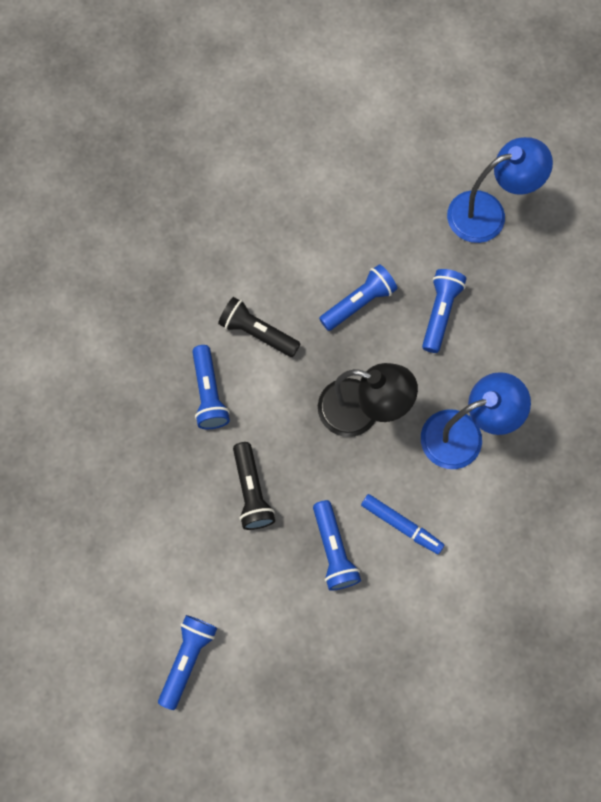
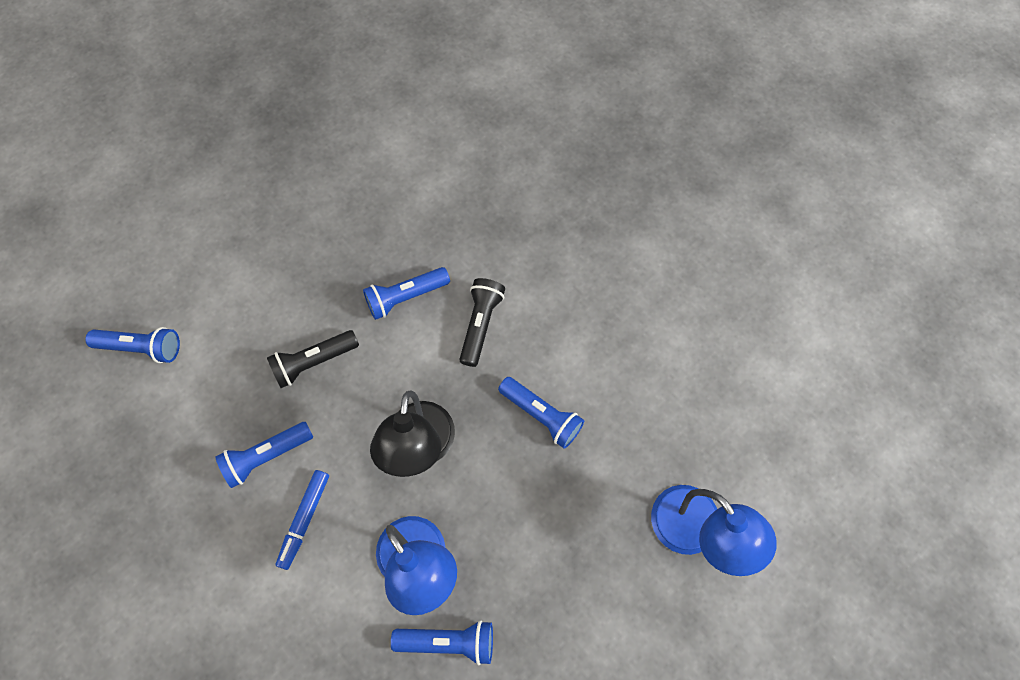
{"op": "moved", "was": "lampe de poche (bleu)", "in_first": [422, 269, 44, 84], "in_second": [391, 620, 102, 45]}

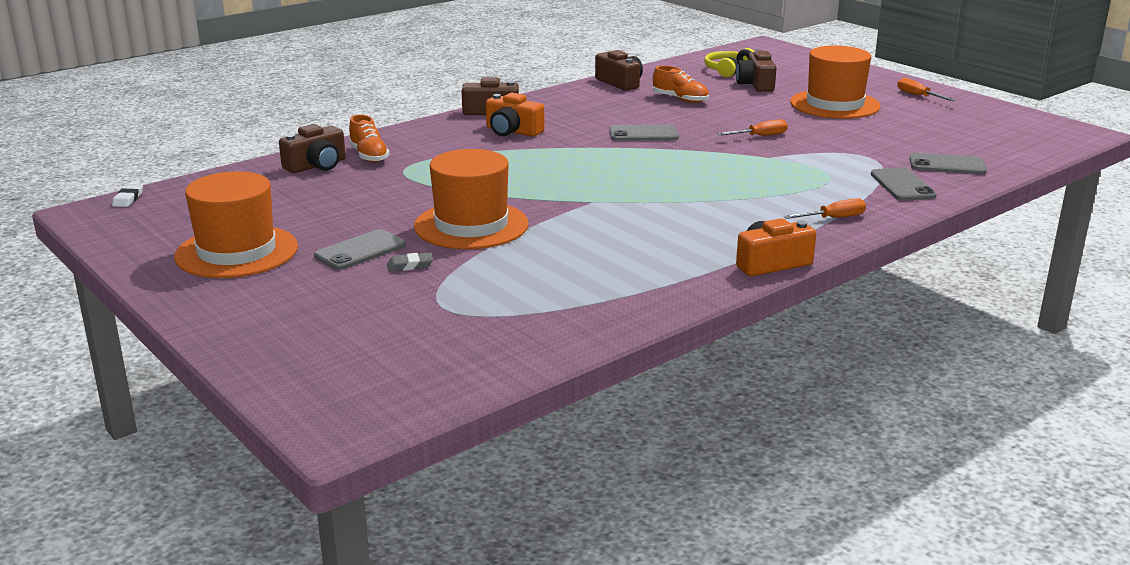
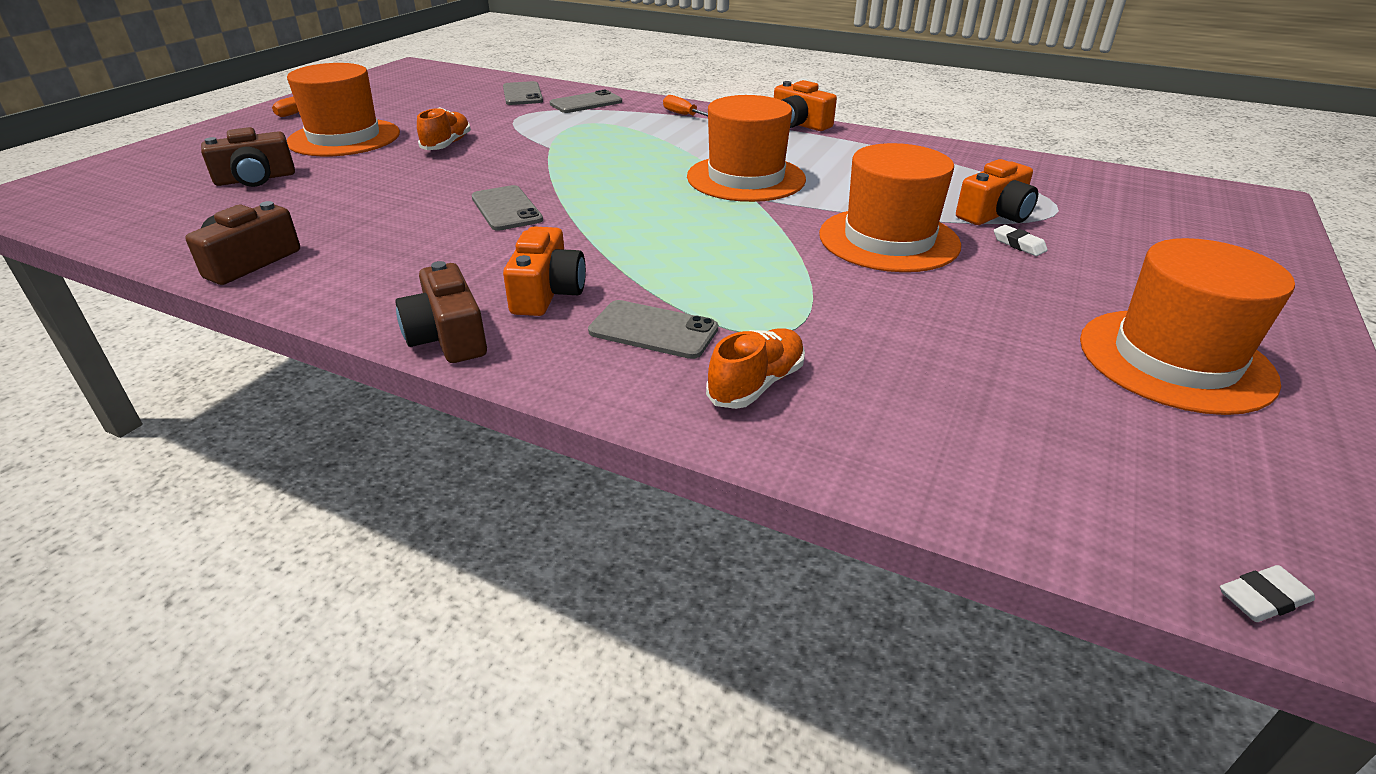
{"op": "moved", "was": "chaussure (orange)", "in_first": [653, 66, 56, 37], "in_second": [417, 107, 54, 43]}
{"op": "moved", "was": "téléphone (gris)", "in_first": [314, 229, 92, 41], "in_second": [588, 300, 130, 59]}
{"op": "added", "now": "chapeau (orange)", "in_second": [687, 95, 119, 107]}
{"op": "added", "now": "appareil photo (orange)", "in_second": [956, 159, 82, 66]}
{"op": "recoloured", "was": "gomme (gris)", "now": "gomme (blanc)", "in_first": [387, 253, 46, 19], "in_second": [994, 225, 54, 31]}
{"op": "removed", "was": "appareil photo (marron)", "in_first": [279, 124, 67, 49]}
{"op": "removed", "was": "casque audio (jaune)", "in_first": [704, 48, 50, 30]}
{"op": "removed", "was": "tournevis (orange)", "in_first": [717, 119, 71, 17]}

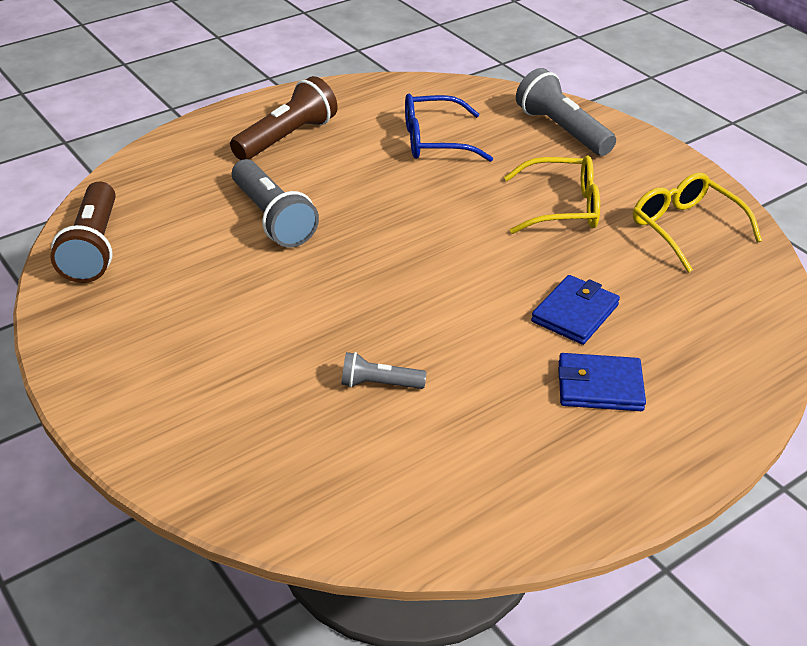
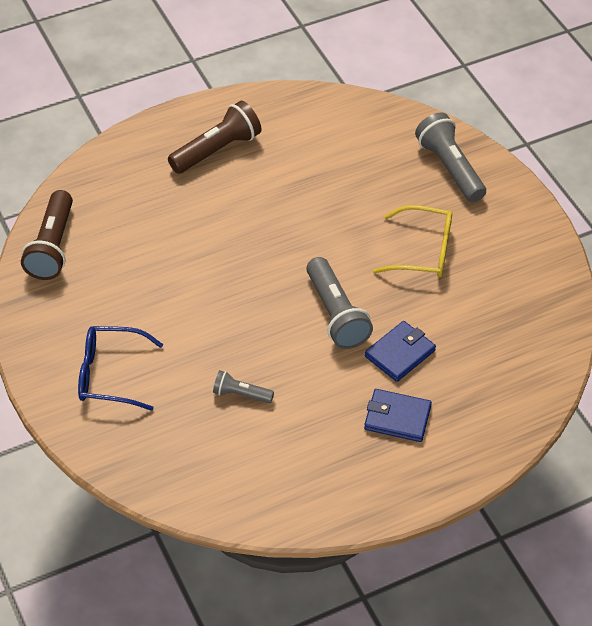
{"op": "moved", "was": "lunettes (bleu)", "in_first": [405, 94, 88, 68], "in_second": [78, 326, 85, 85]}
{"op": "moved", "was": "lampe de poche (gris)", "in_first": [232, 159, 87, 88], "in_second": [306, 257, 67, 92]}
{"op": "removed", "was": "lunettes (jaune)", "in_first": [633, 173, 129, 100]}

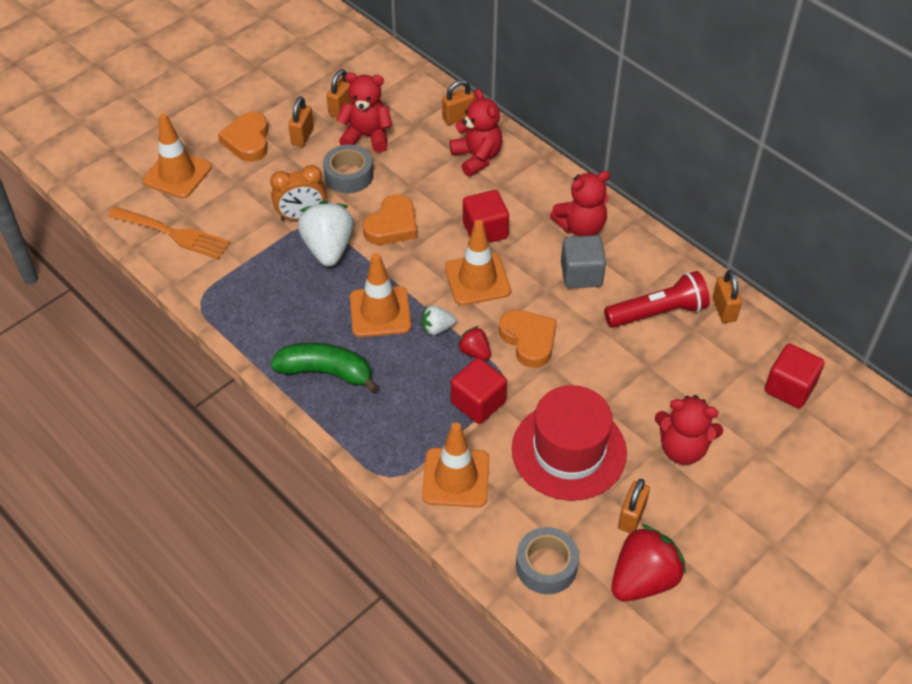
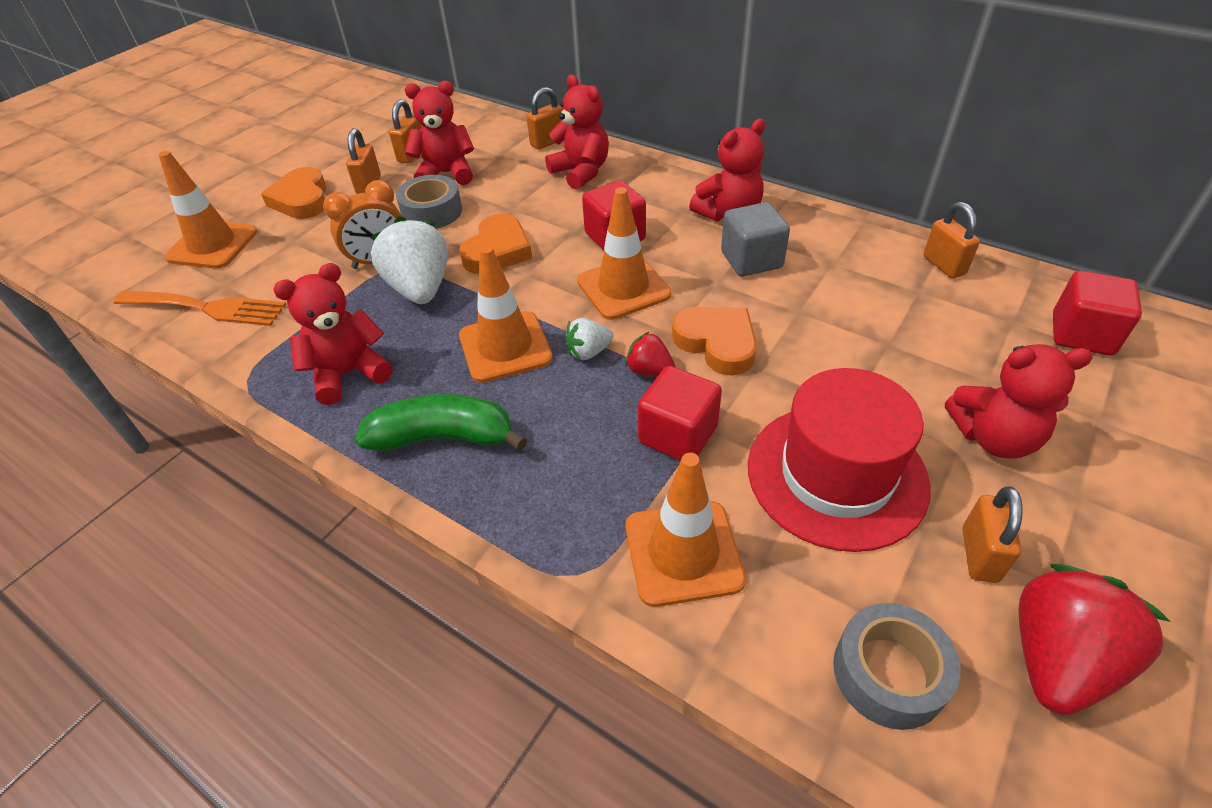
{"op": "added", "now": "ours en peluche (rouge)", "in_second": [273, 263, 120, 142]}
{"op": "removed", "was": "lampe de poche (rouge)", "in_first": [604, 271, 106, 57]}

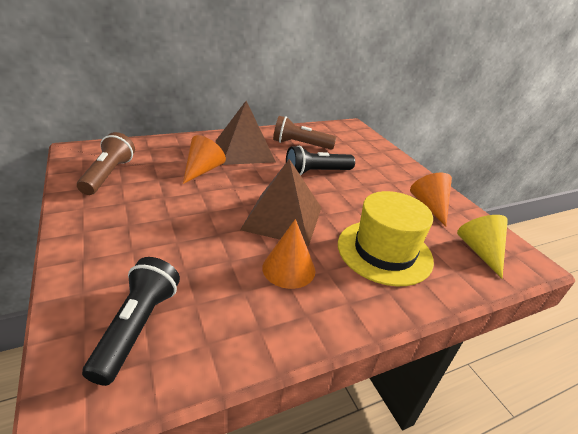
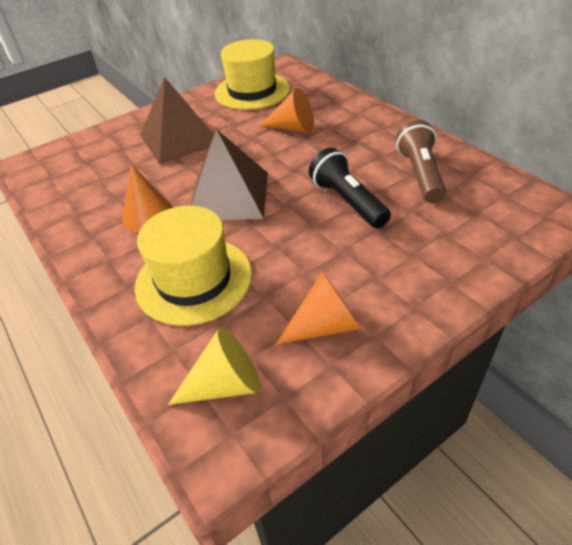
{"op": "moved", "was": "pyramide (marron)", "in_first": [216, 101, 60, 64], "in_second": [140, 77, 74, 87]}
{"op": "replaced", "was": "lampe de poche (marron)", "now": "chapeau (jaune)", "in_first": [77, 132, 58, 63], "in_second": [215, 39, 75, 71]}
{"op": "removed", "was": "lampe de poche (noir)", "in_first": [82, 257, 98, 129]}

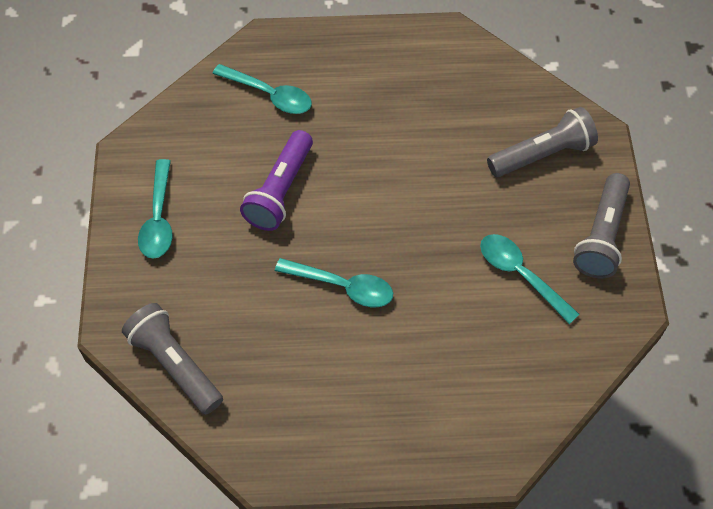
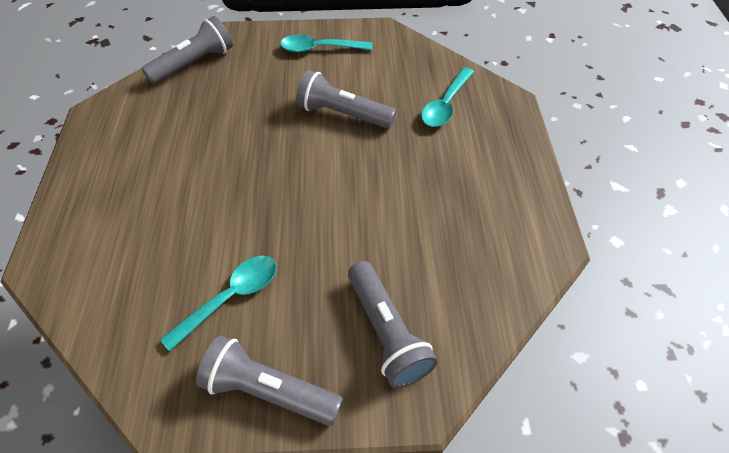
{"op": "recoloured", "was": "lampe de poche (violet)", "now": "lampe de poche (gris)", "in_first": [240, 130, 73, 101], "in_second": [296, 70, 100, 59]}
{"op": "removed", "was": "cuillère (turquoise)", "in_first": [275, 258, 118, 49]}

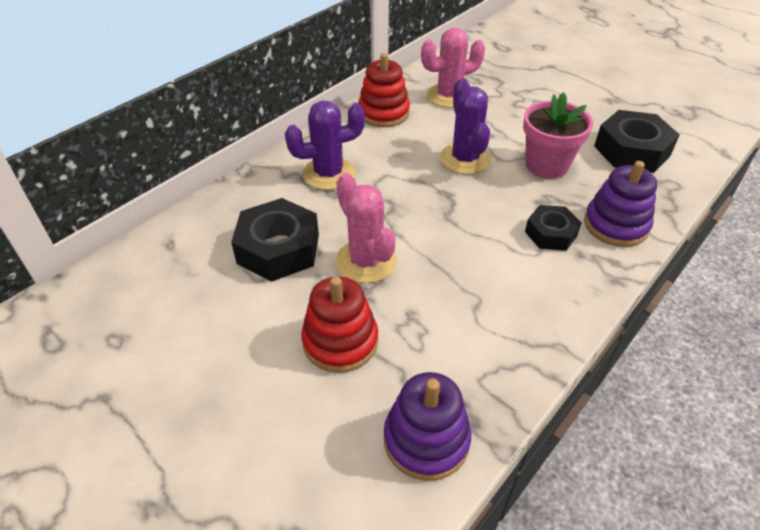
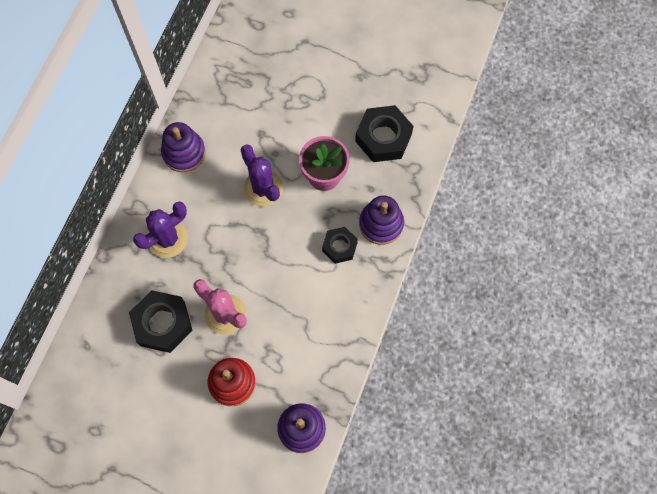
{"op": "recoloured", "was": "jouet à empiler (rouge)", "now": "jouet à empiler (violet)", "in_first": [358, 53, 52, 74], "in_second": [161, 122, 45, 50]}
{"op": "removed", "was": "cactus (rose)", "in_first": [421, 28, 64, 80]}

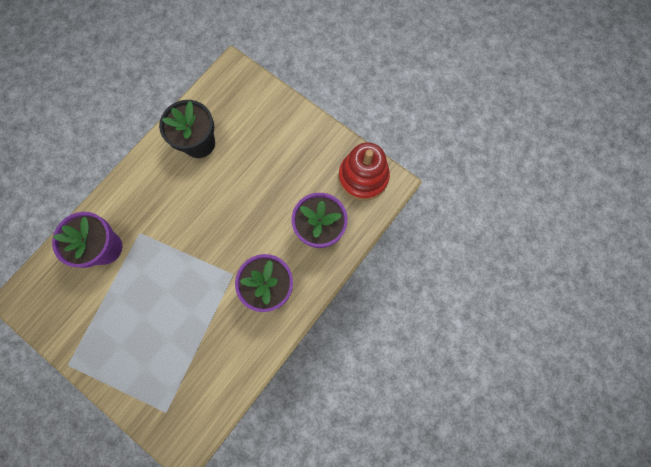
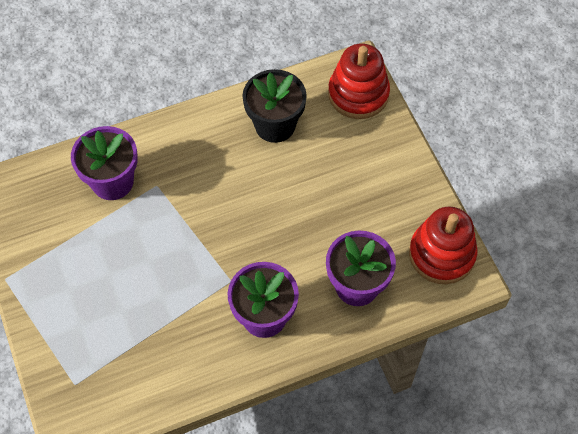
{"op": "added", "now": "jouet à empiler (rouge)", "in_second": [328, 44, 62, 75]}

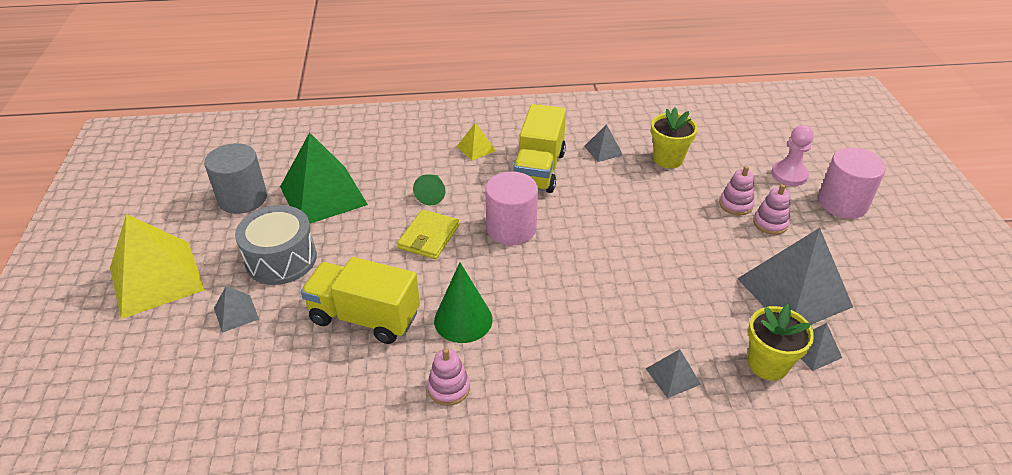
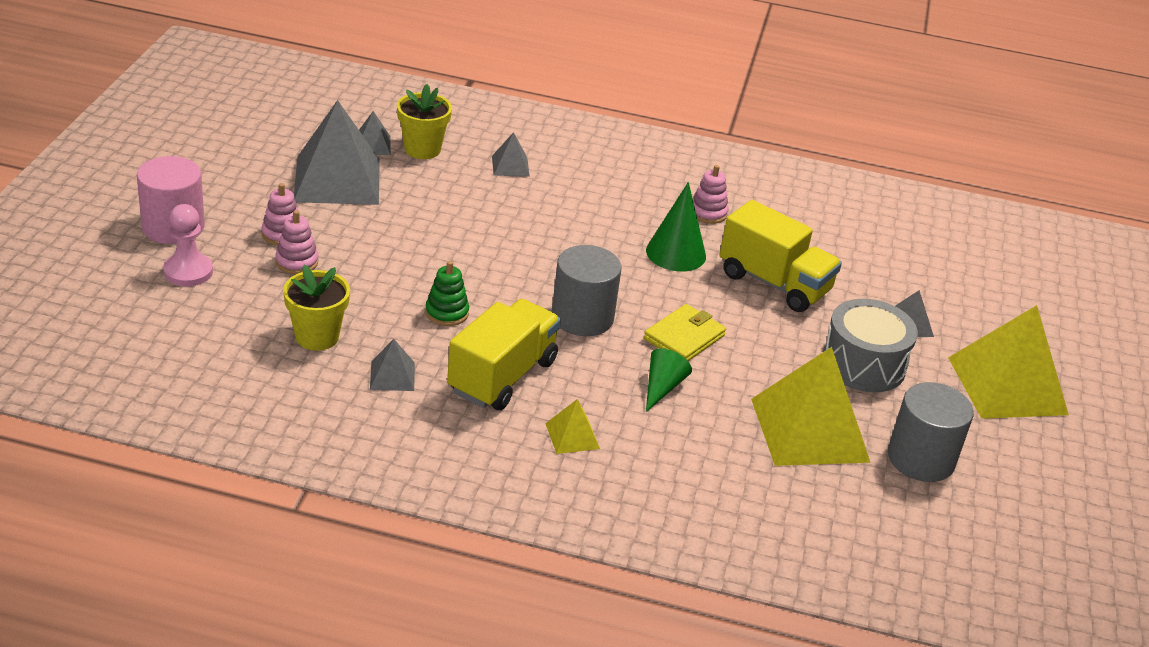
{"op": "added", "now": "jouet à empiler (vert)", "in_second": [425, 261, 44, 65]}
{"op": "recoloured", "was": "cylindre (rose)", "now": "cylindre (gris)", "in_first": [485, 171, 53, 74], "in_second": [552, 245, 69, 91]}
{"op": "recoloured", "was": "pyramide (vert)", "now": "pyramide (jaune)", "in_first": [280, 132, 88, 92], "in_second": [751, 347, 120, 119]}

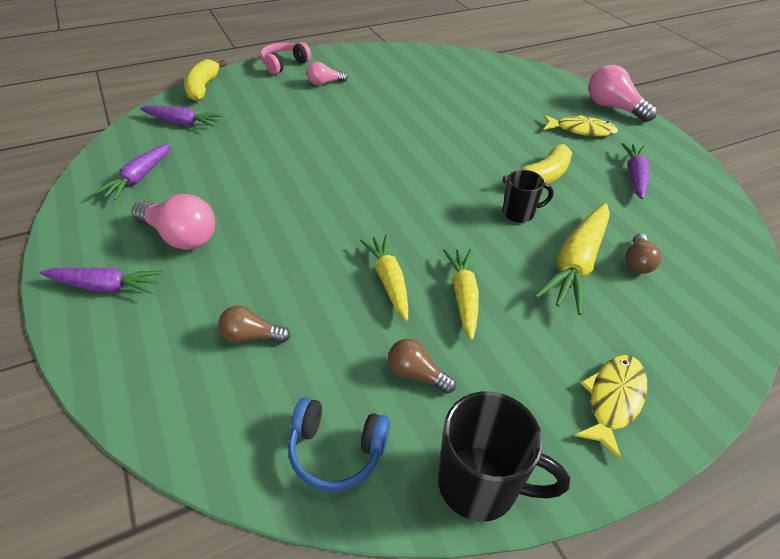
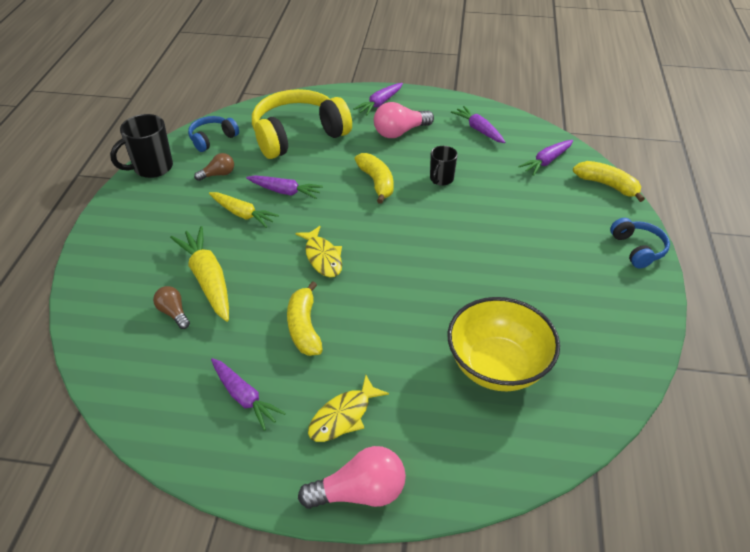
{"op": "recoloured", "was": "carotte (jaune)", "now": "carotte (violet)", "in_first": [360, 235, 48, 86], "in_second": [246, 175, 77, 24]}
{"op": "replaced", "was": "ampoule (marron)", "now": "casque audio (jaune)", "in_first": [218, 305, 72, 38], "in_second": [252, 89, 100, 70]}
{"op": "moved", "was": "poisson (jaune)", "in_first": [574, 355, 73, 105], "in_second": [295, 226, 47, 51]}
{"op": "added", "now": "banane (jaune)", "in_second": [355, 153, 39, 51]}
{"op": "moved", "was": "tasse (noir)", "in_first": [502, 170, 52, 53], "in_second": [430, 146, 28, 39]}
{"op": "added", "now": "bol (jaune)", "in_second": [448, 297, 112, 94]}
{"op": "recoloured", "was": "casque audio (rose)", "now": "casque audio (bleu)", "in_first": [260, 42, 51, 33], "in_second": [610, 218, 60, 50]}
{"op": "removed", "was": "ampoule (rose)", "in_first": [307, 62, 41, 23]}

